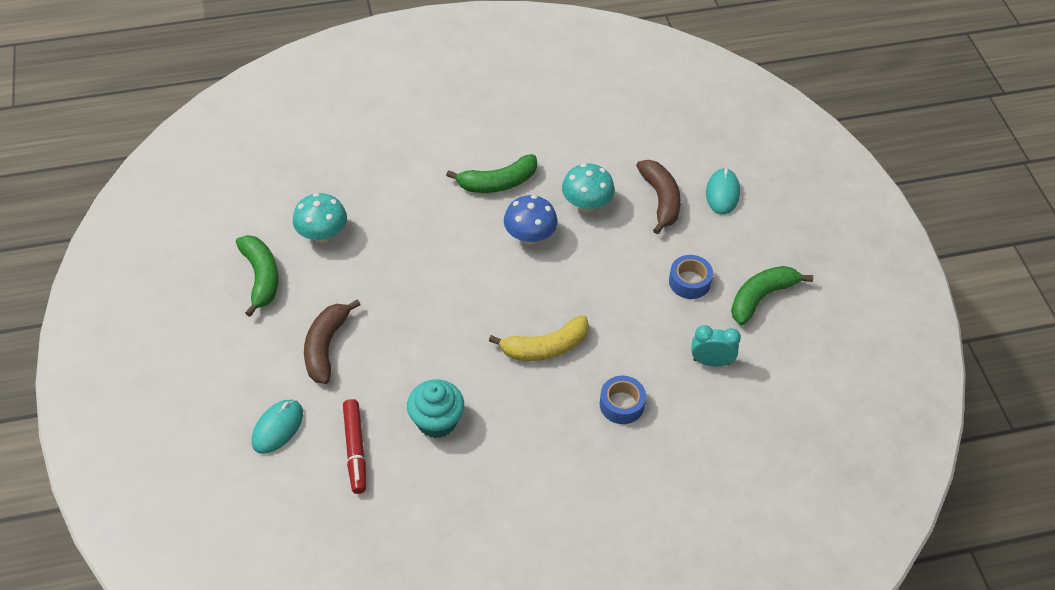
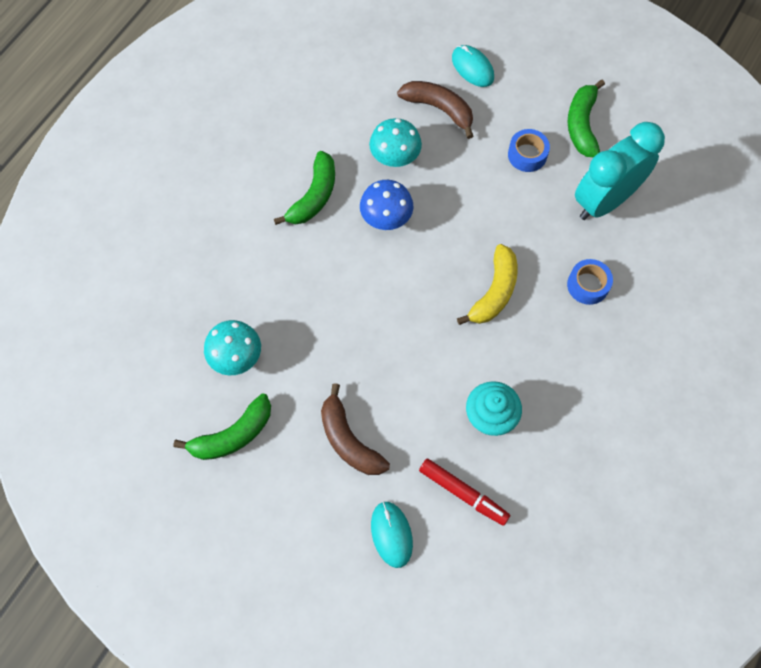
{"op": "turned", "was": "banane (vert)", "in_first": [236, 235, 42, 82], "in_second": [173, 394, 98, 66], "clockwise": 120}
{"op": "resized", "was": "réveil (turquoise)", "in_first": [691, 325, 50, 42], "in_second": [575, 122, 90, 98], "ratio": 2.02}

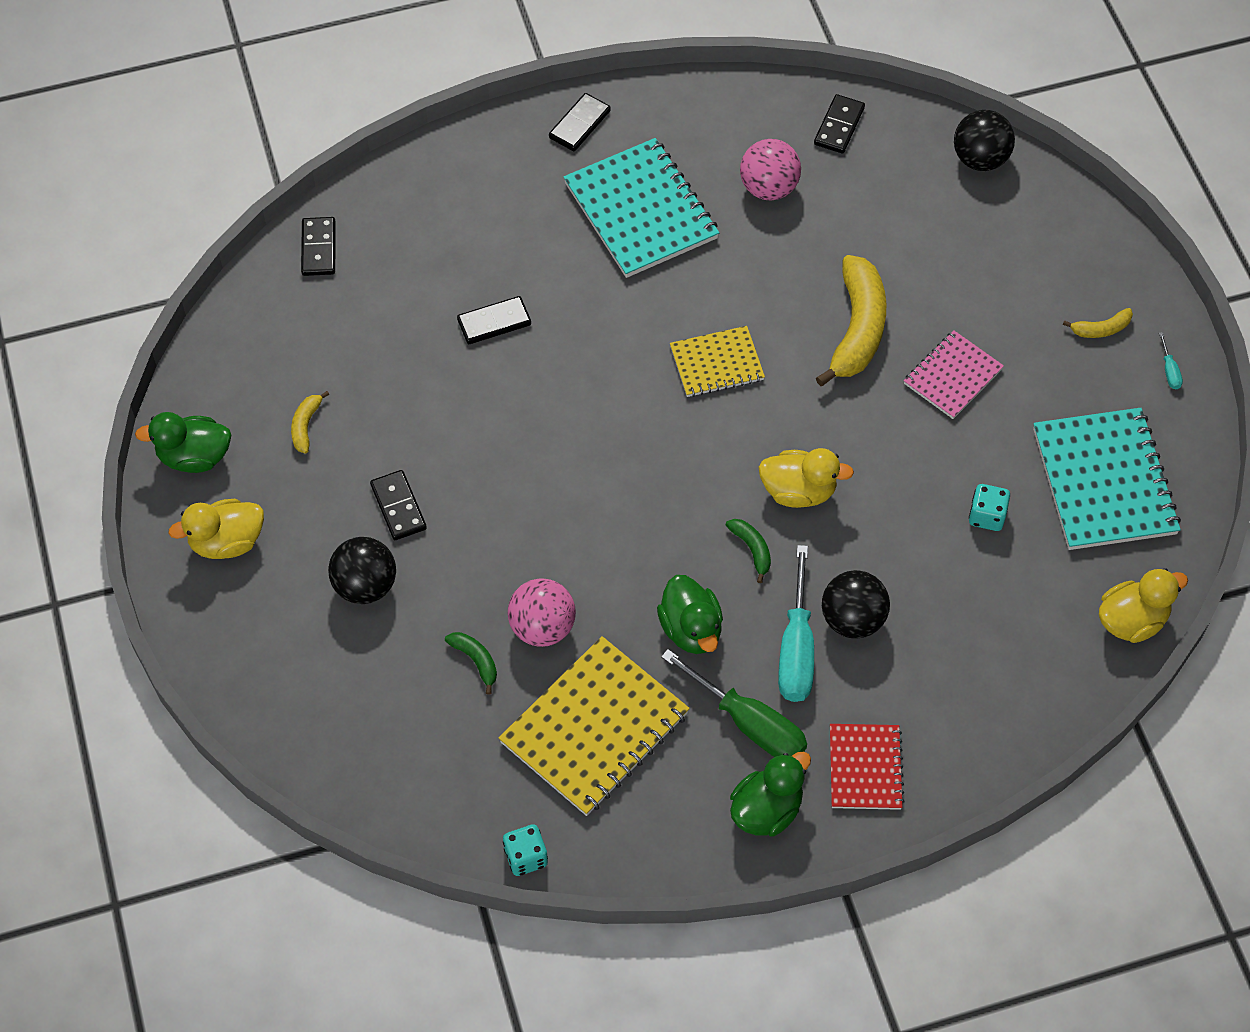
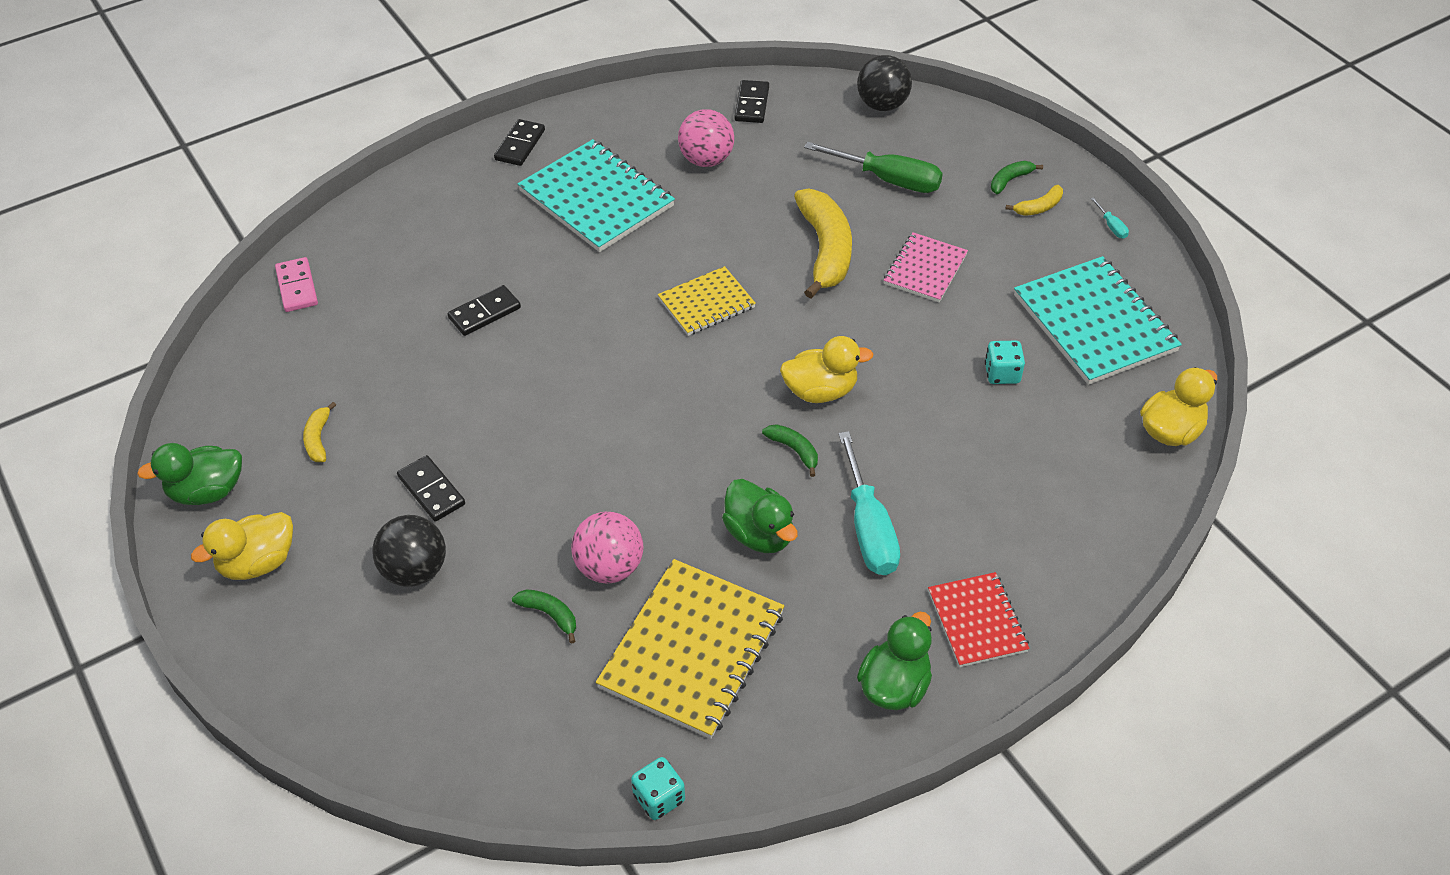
{"op": "recoloured", "was": "domino (noir)", "now": "domino (rose)", "in_first": [301, 217, 35, 59], "in_second": [275, 257, 43, 55]}
{"op": "moved", "was": "tournevis (vert)", "in_first": [661, 649, 146, 108], "in_second": [804, 142, 139, 51]}
{"op": "added", "now": "banane (vert)", "in_second": [991, 161, 52, 33]}
{"op": "removed", "was": "balle (noir)", "in_first": [822, 570, 68, 69]}

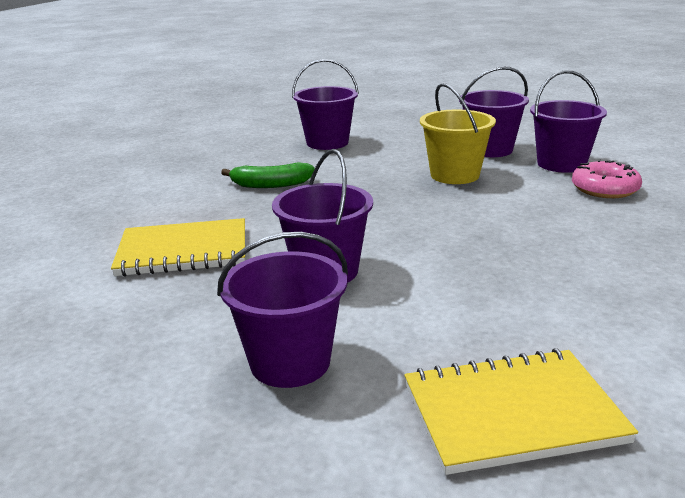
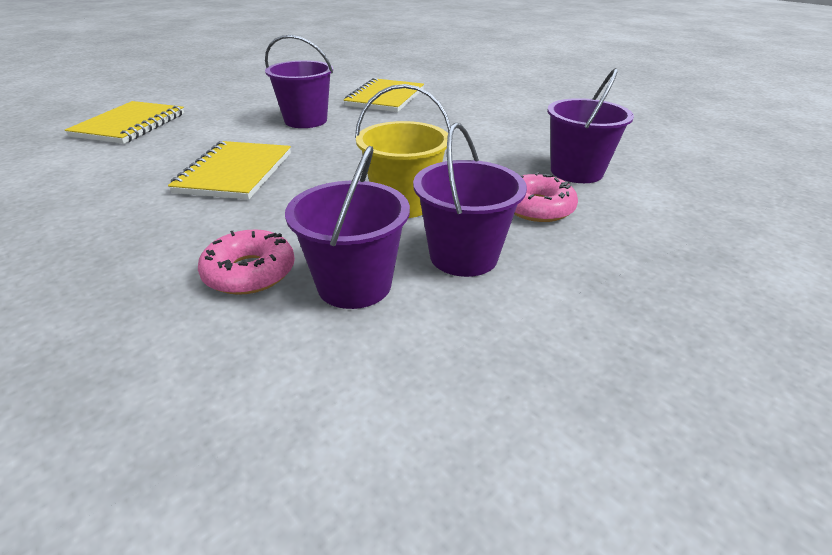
{"op": "added", "now": "carnet (jaune)", "in_second": [168, 141, 123, 59]}
{"op": "added", "now": "beignet (rose)", "in_second": [514, 172, 64, 50]}
{"op": "removed", "was": "seau (violet)", "in_first": [217, 232, 131, 156]}
{"op": "removed", "was": "banane (vert)", "in_first": [221, 162, 94, 26]}

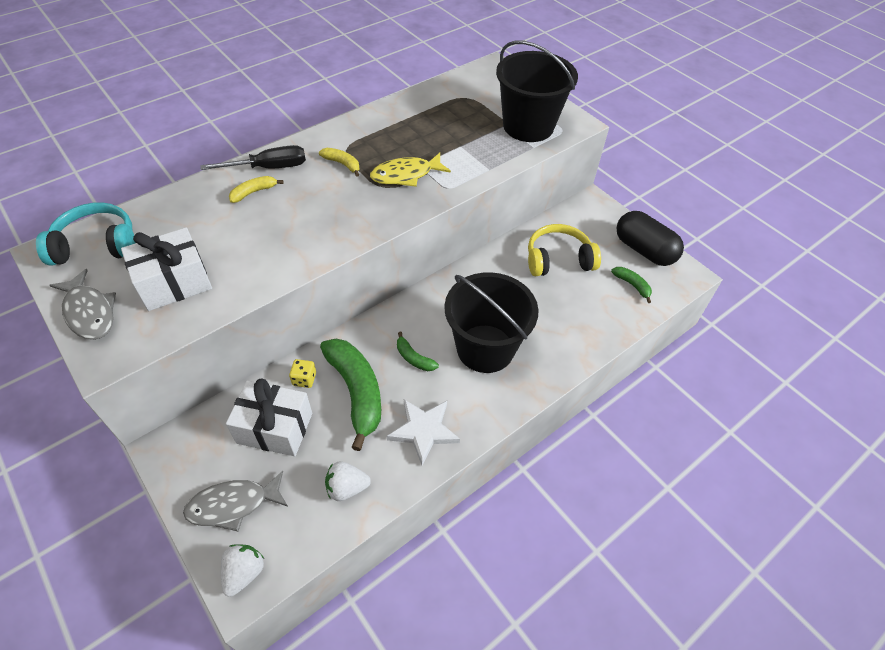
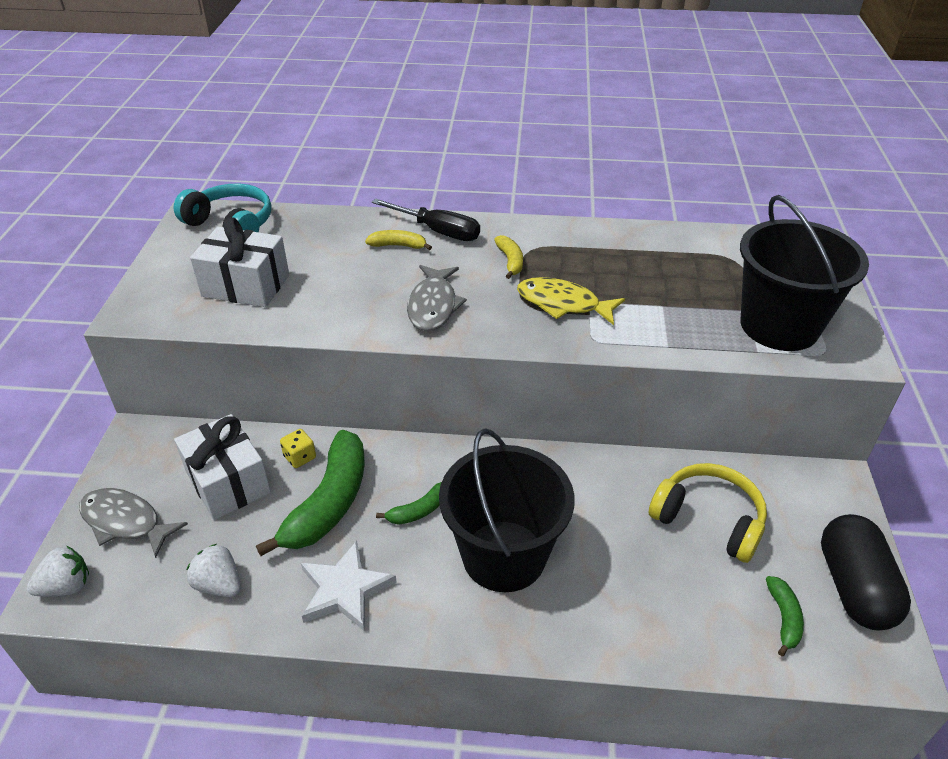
{"op": "turned", "was": "banane (vert)", "in_first": [397, 332, 42, 39], "in_second": [376, 482, 66, 43], "clockwise": -120}
{"op": "moved", "was": "poisson (gris)", "in_first": [49, 269, 67, 71], "in_second": [407, 265, 60, 66]}

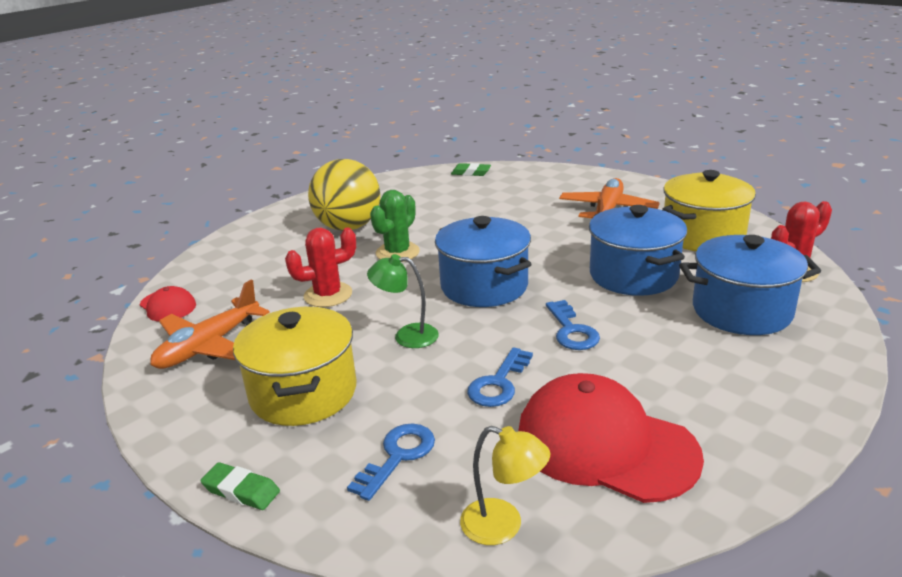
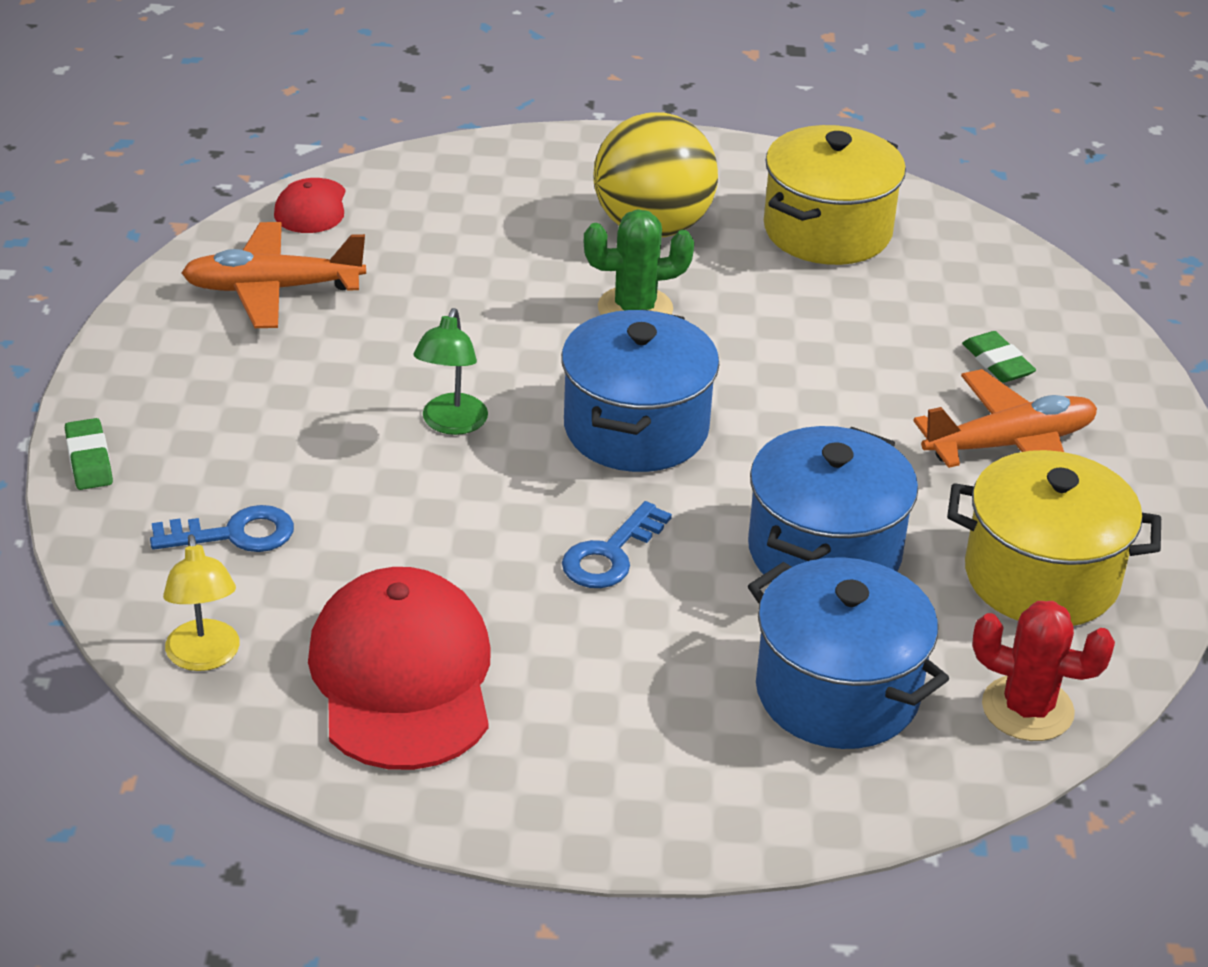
{"op": "turned", "was": "lampe (vert)", "in_first": [367, 254, 72, 94], "in_second": [413, 308, 75, 127], "clockwise": -135}
{"op": "moved", "was": "marmite (jaune)", "in_first": [233, 307, 123, 119], "in_second": [764, 125, 142, 140]}
{"op": "moved", "was": "gomme (vert)", "in_first": [451, 163, 40, 13], "in_second": [962, 331, 74, 52]}
{"op": "removed", "was": "cactus (rouge)", "in_first": [285, 228, 71, 79]}
{"op": "removed", "was": "clé (bleu)", "in_first": [467, 347, 66, 60]}

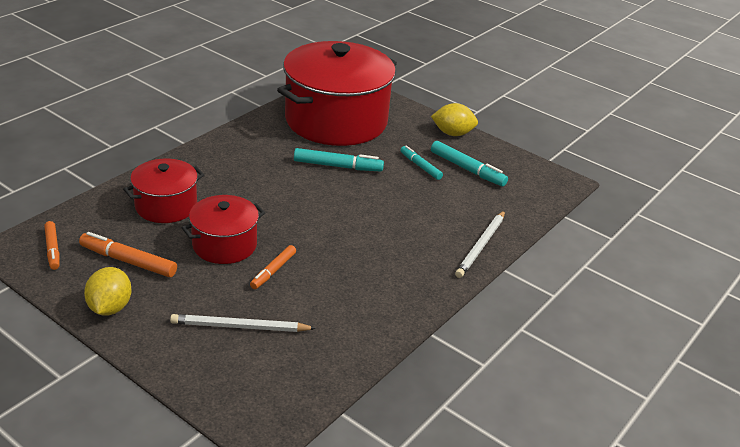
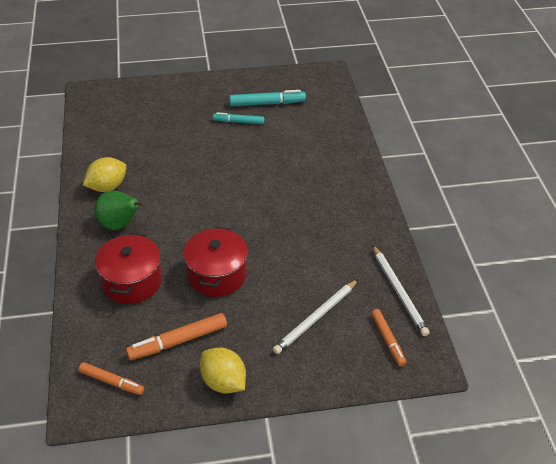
{"op": "moved", "was": "citron (jaune)", "in_first": [431, 103, 47, 33], "in_second": [83, 157, 44, 35]}
{"op": "added", "now": "poire (vert)", "in_second": [94, 190, 51, 40]}
{"op": "moved", "was": "feutre (orange)", "in_first": [250, 245, 46, 44], "in_second": [371, 309, 35, 58]}
{"op": "moved", "was": "crayon (blanc)", "in_first": [455, 211, 50, 67], "in_second": [373, 245, 56, 91]}
{"op": "removed", "was": "marmite (rouge)", "in_first": [277, 41, 120, 105]}
{"op": "removed", "was": "feutre (turquoise)", "in_first": [294, 148, 90, 24]}

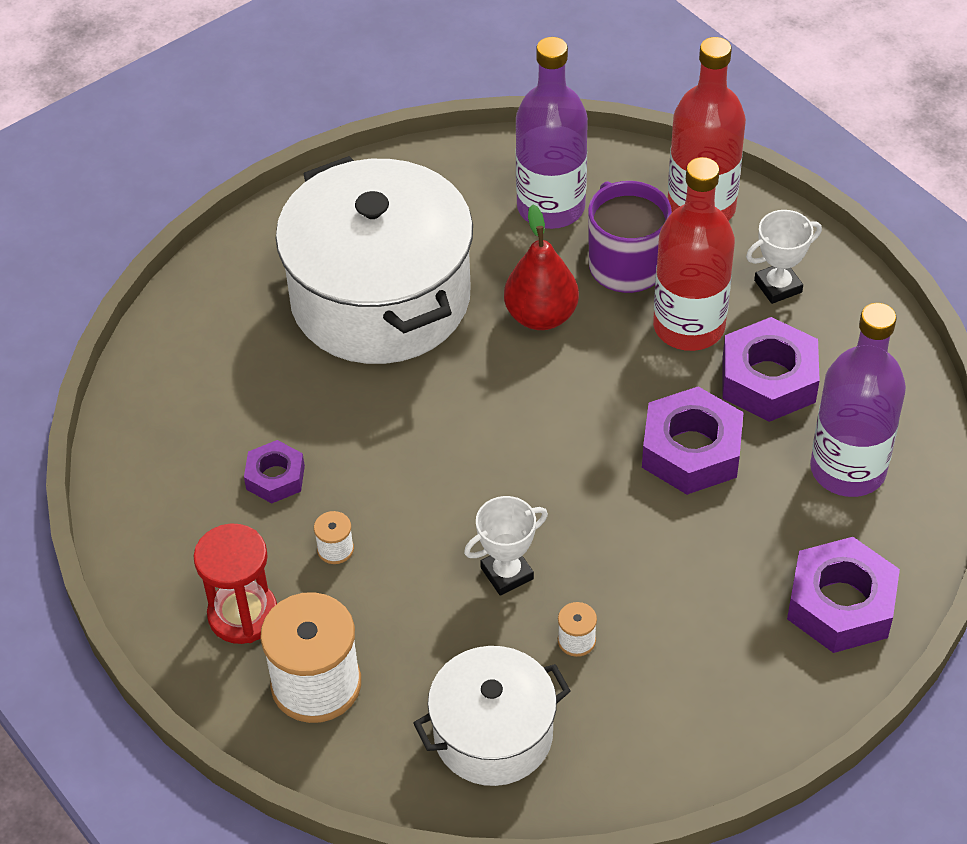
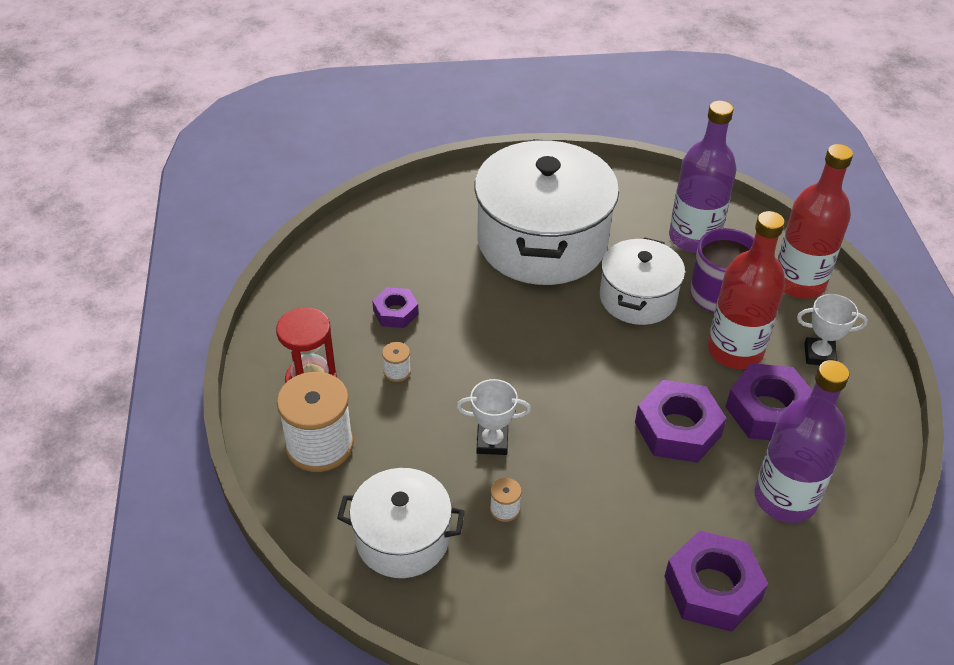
{"op": "replaced", "was": "poire (rouge)", "now": "marmite (blanc)", "in_first": [504, 204, 75, 126], "in_second": [600, 237, 85, 88]}

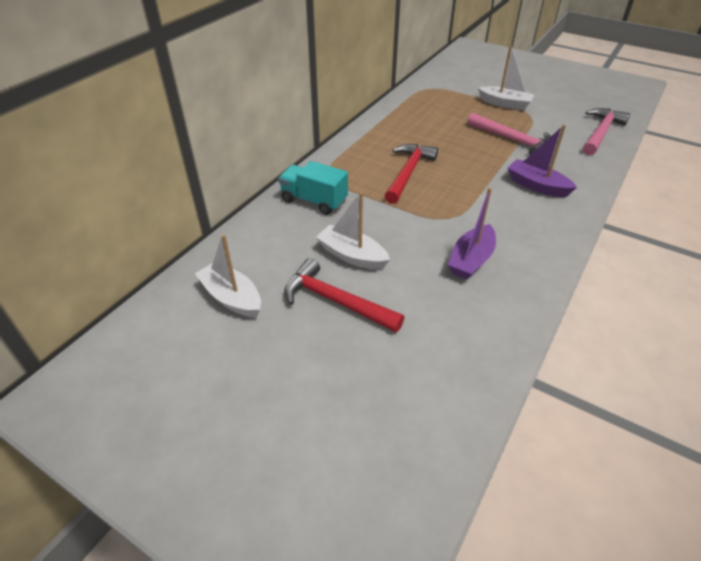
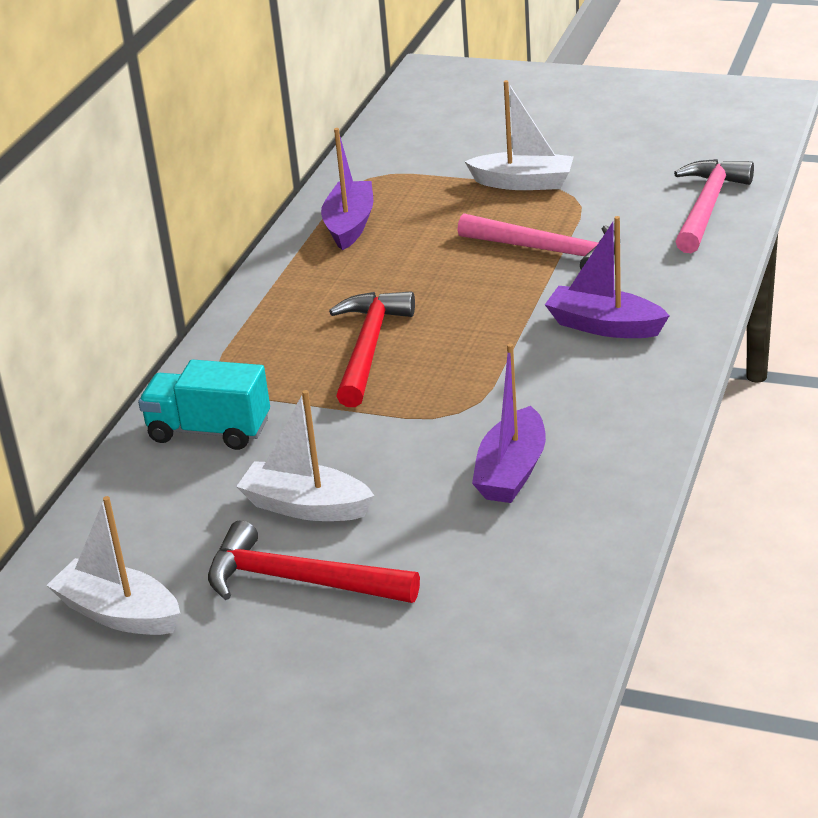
{"op": "added", "now": "bateau (violet)", "in_second": [321, 128, 52, 122]}

